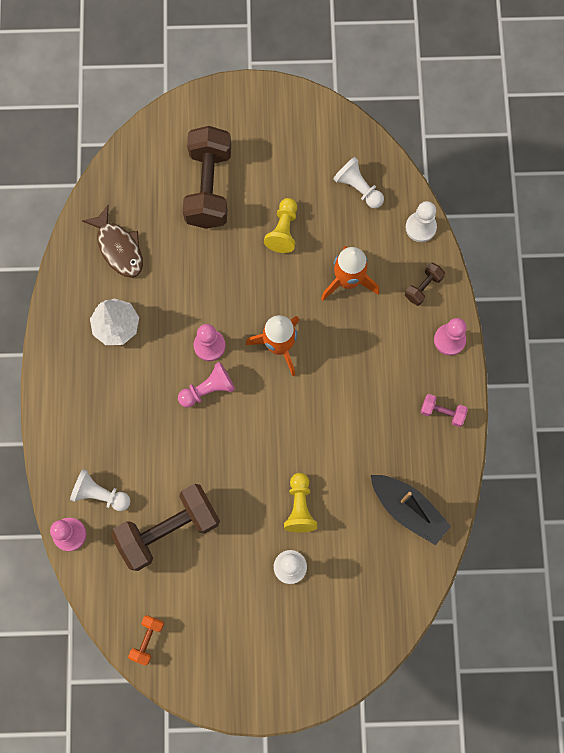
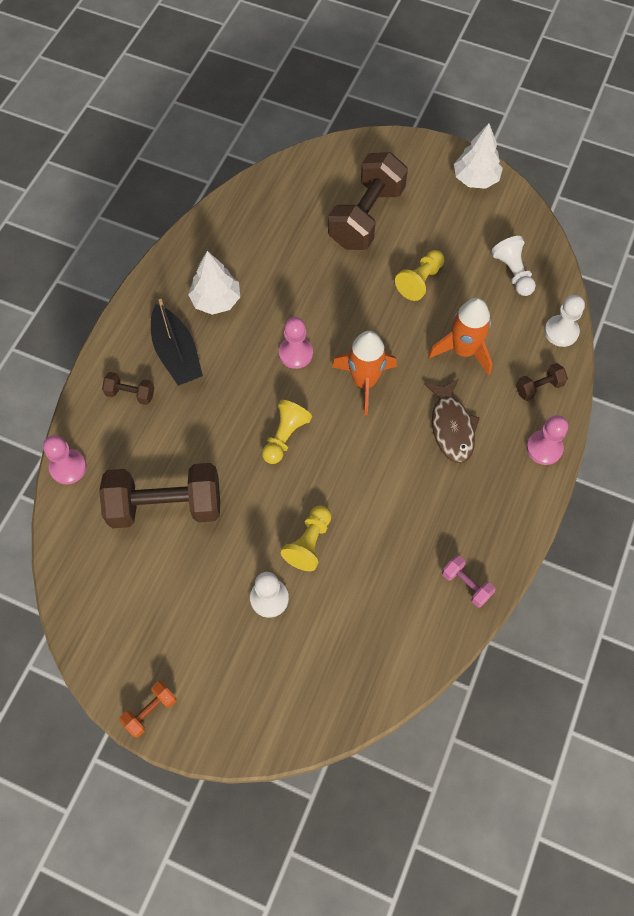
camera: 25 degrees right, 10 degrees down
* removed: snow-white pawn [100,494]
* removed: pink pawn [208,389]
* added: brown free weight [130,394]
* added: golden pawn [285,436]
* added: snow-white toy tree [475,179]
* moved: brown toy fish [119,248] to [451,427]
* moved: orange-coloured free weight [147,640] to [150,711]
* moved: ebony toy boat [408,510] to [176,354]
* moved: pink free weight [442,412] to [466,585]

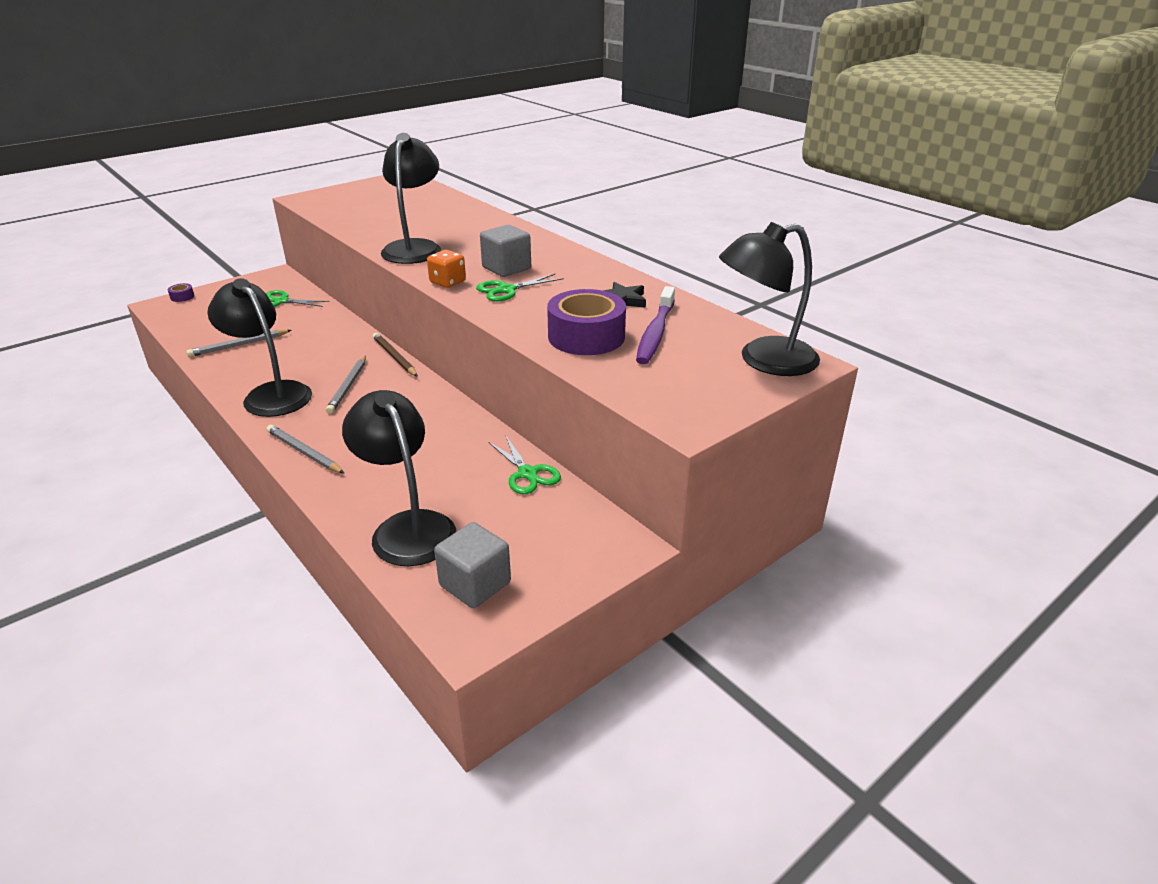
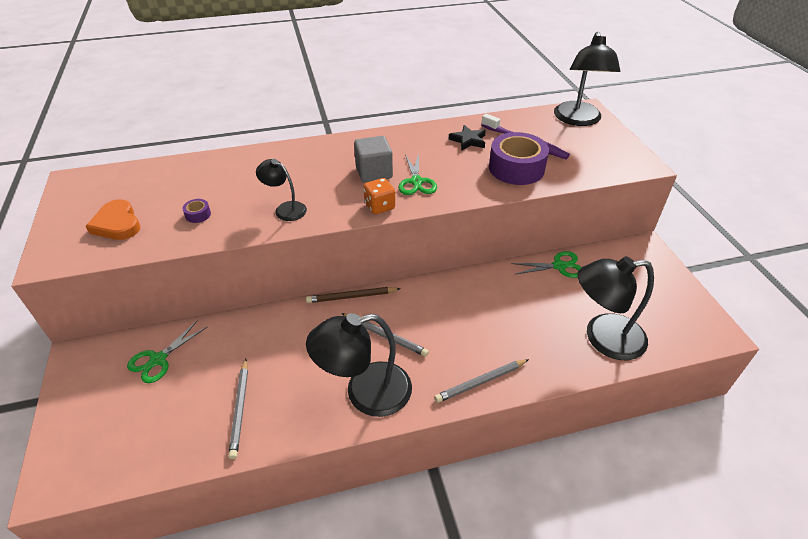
camera: 65 degrees left, 10 degrees up
* removed: gray cube [475,584]
* added: orange-coloured heart [117,224]
* moved: violet roll of tape [182,297] to [198,215]
* resized: ebony desk lamp [414,248] = [285,209] x0.54

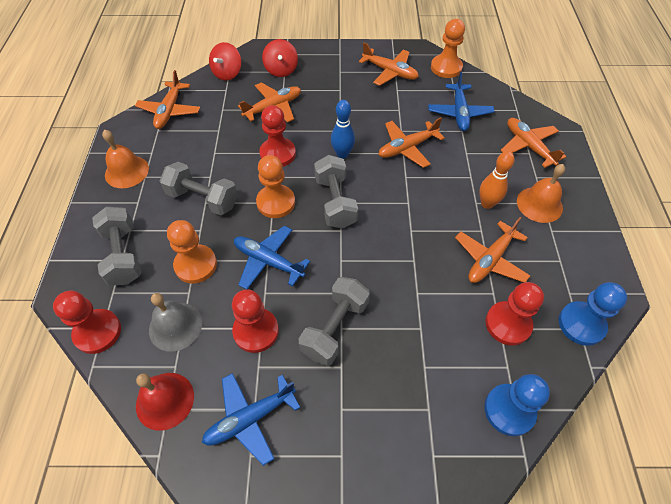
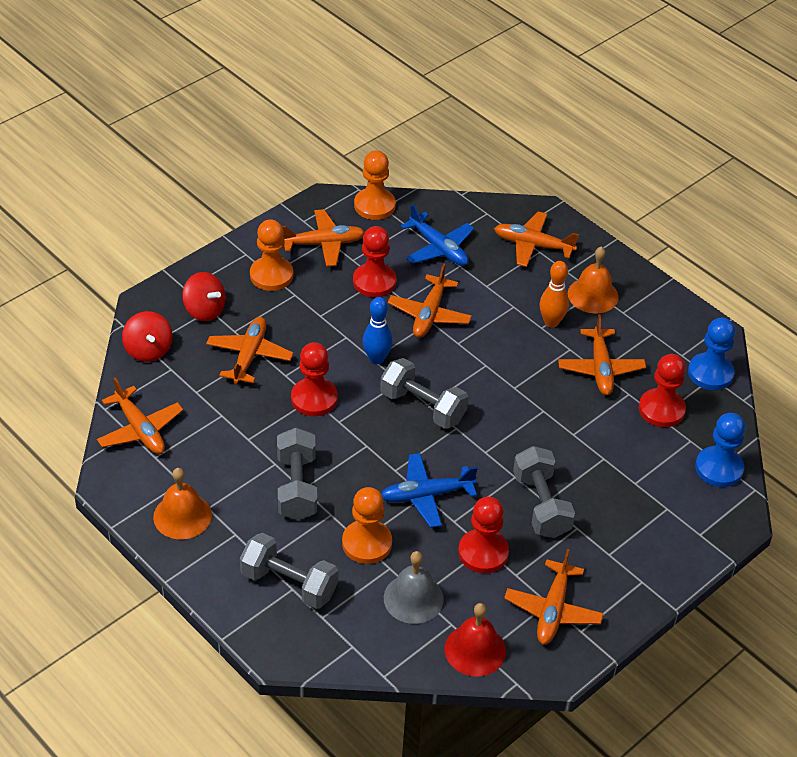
camera: 45 degrees left, 10 degrees down
* moved: scarlet pawn [97,332] to [374,282]
* moved: orange-coloured pawn [276,202] to [271,275]
* recoloured: cobalt plane [250,418] to orange-coloured plane [552,610]
* turned: gray free weight [203,199] = [296,487] 75 degrees counterclockwise

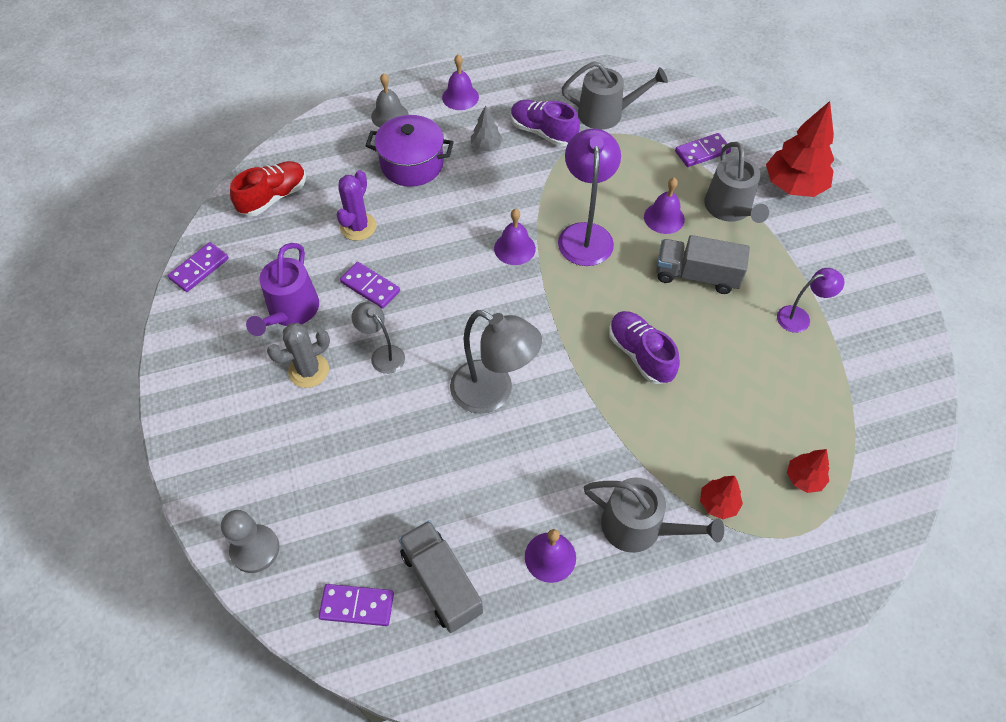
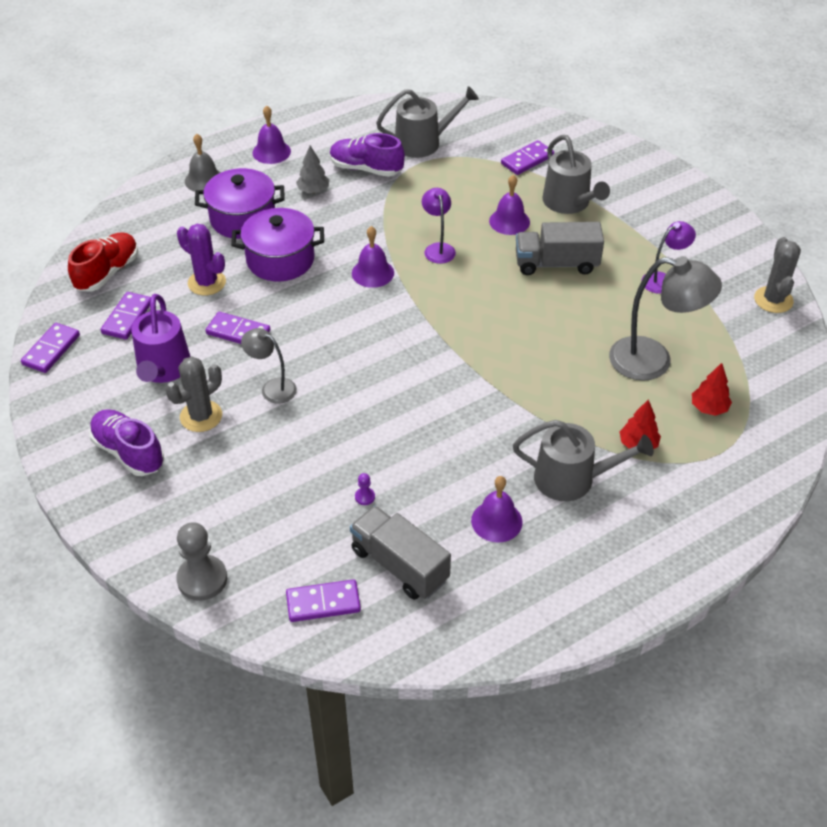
camera: 15 degrees left, 10 degrees down
* removed: scarlet toy tree [793,186]
* added: violet domino piece [127,318]
* added: violet cooking pot [280,260]
* added: violet pawn [365,497]
* added: gray saguaro cactus [773,300]
* moved: gray desk lamp [493,393] to [653,361]
* moved: violet sneaker [640,354] to [128,452]
* turned: violet saguaro cactus [358,227] = [207,283] 60 degrees counterclockwise
* resized: violet desk lamp [585,234] = [438,248] x0.56

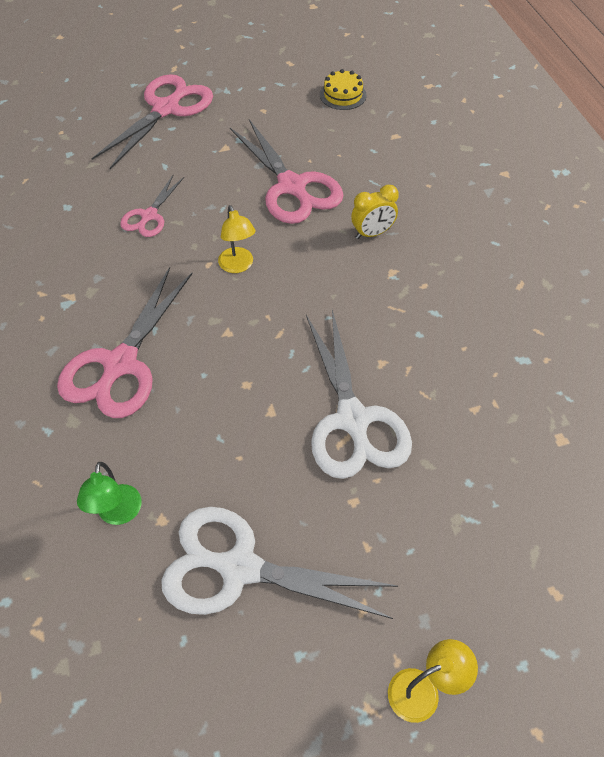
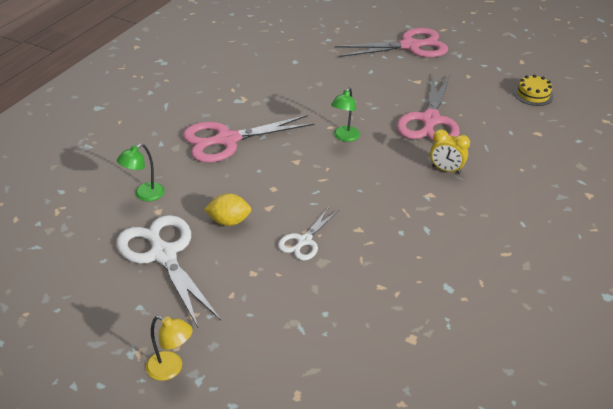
camera: 45 degrees right, 15 degrees down
* removed: pink shears [149,216]
* added: golden citrus fruit [229,221]
* recoloured: golden desk lamp [238,266] to green desk lamp [344,137]
* resized: snow-white shears [353,420] = [304,241] x0.55

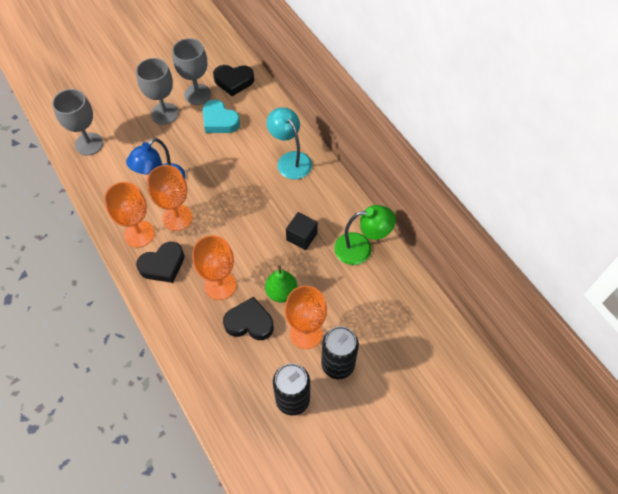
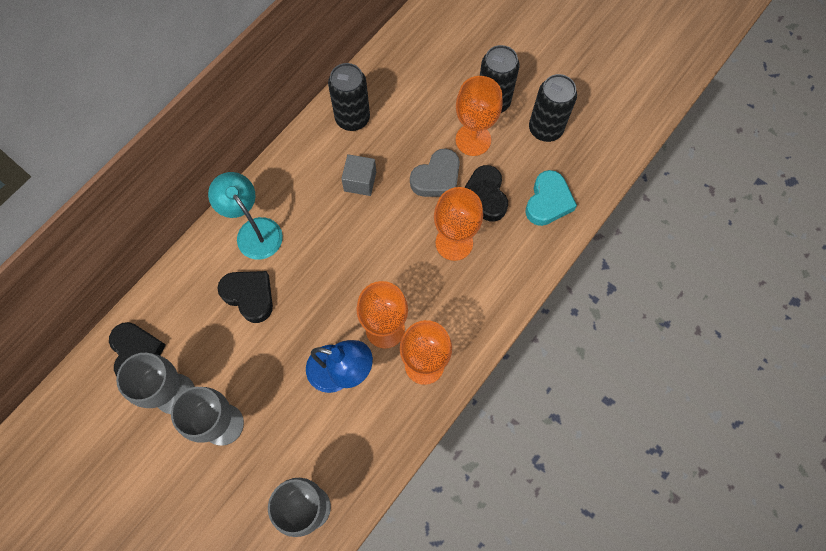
camera: 110 degrees left, 10 degrees up
* moved: ebony heart [163,265] to [249,296]
* moved: turquoise heart [219,121] to [548,201]
* replaced: green pear [281,292] to gray heart [437,178]
* replaced: green desk lamp [361,248] to ebony can [352,118]
* recoloured: ebony cube [301,237] to gray cube [360,181]
* turned: turquoise desk lamp [290,160] = [254,230] 105 degrees clockwise

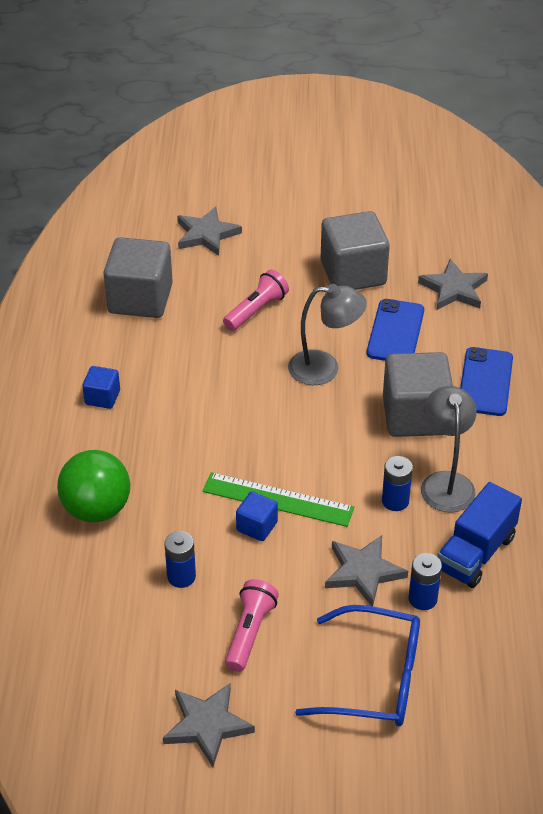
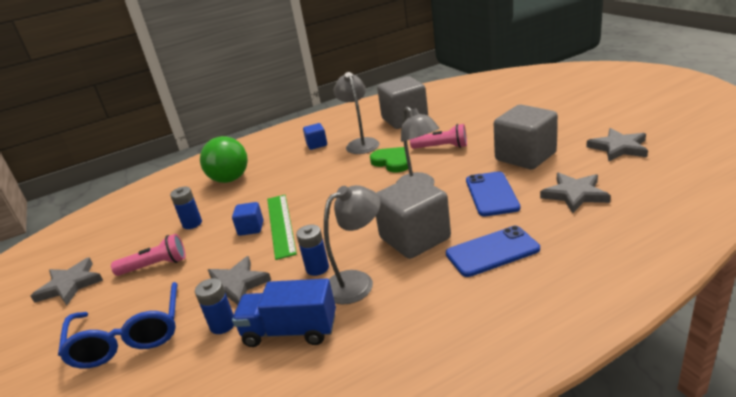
camera: 65 degrees right, 15 degrees down
* added: gray desk lamp [360,143]
* added: green heart [392,162]
* moved: gray star shape [206,234] to [618,148]
* turned: cobalt phone [395,332] = [491,194] 75 degrees counterclockwise

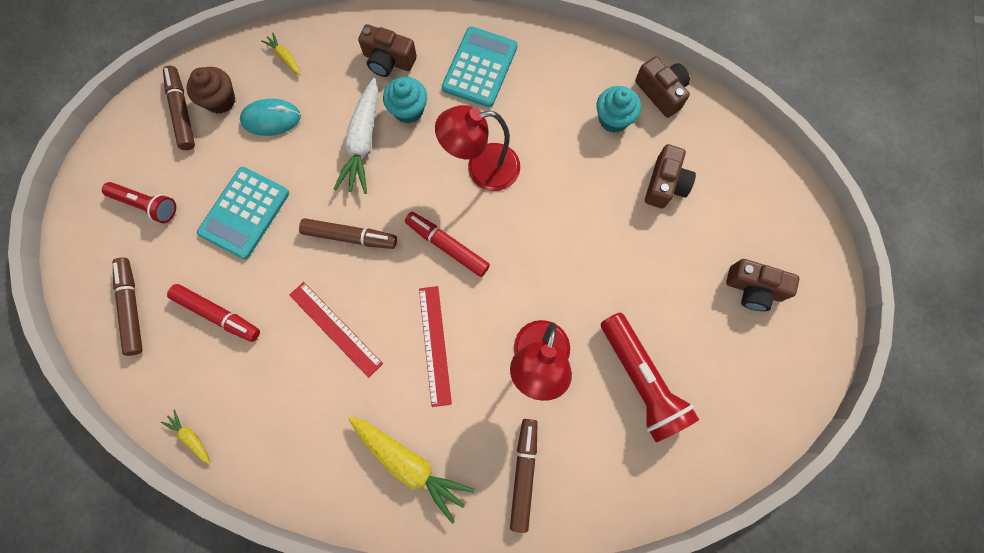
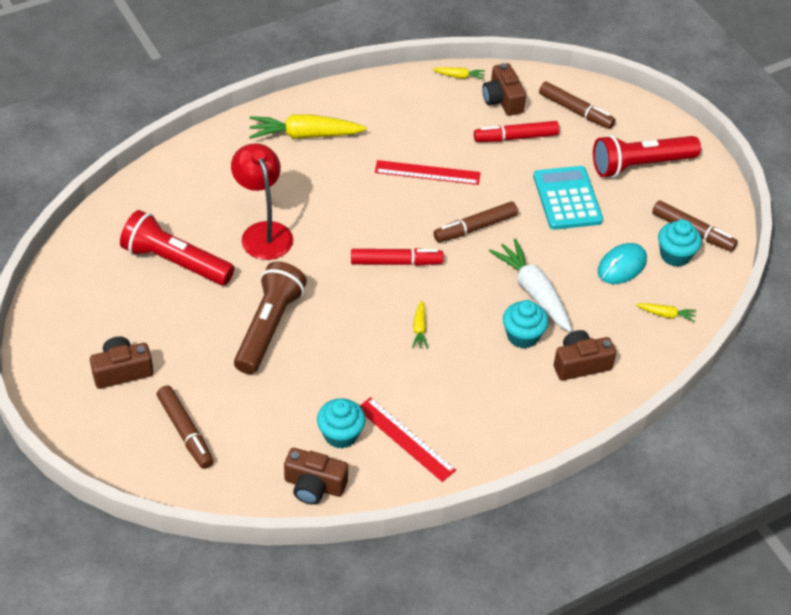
camera: 140 degrees right, 25 degrees down
* removed: turquoise pocket calculator [480,67]
* added: brown torch [269,327]
* moved: scarlet ruler [434,345] to [405,439]
* moved: brown marker [524,473] to [185,432]
* moved: brown compact camera [665,184] to [502,100]
* replaced: scarlet desk lamp [482,169] to golden carrot [419,329]
* recoloured: brown fairy cake [220,100] to turquoise fairy cake [675,255]
* resized: scarlet torch [146,205] = [640,165] x1.62

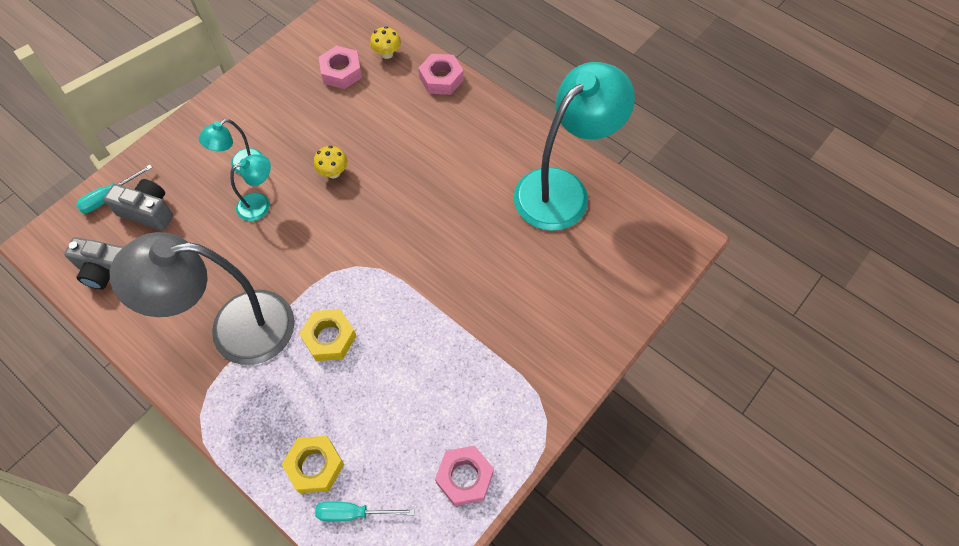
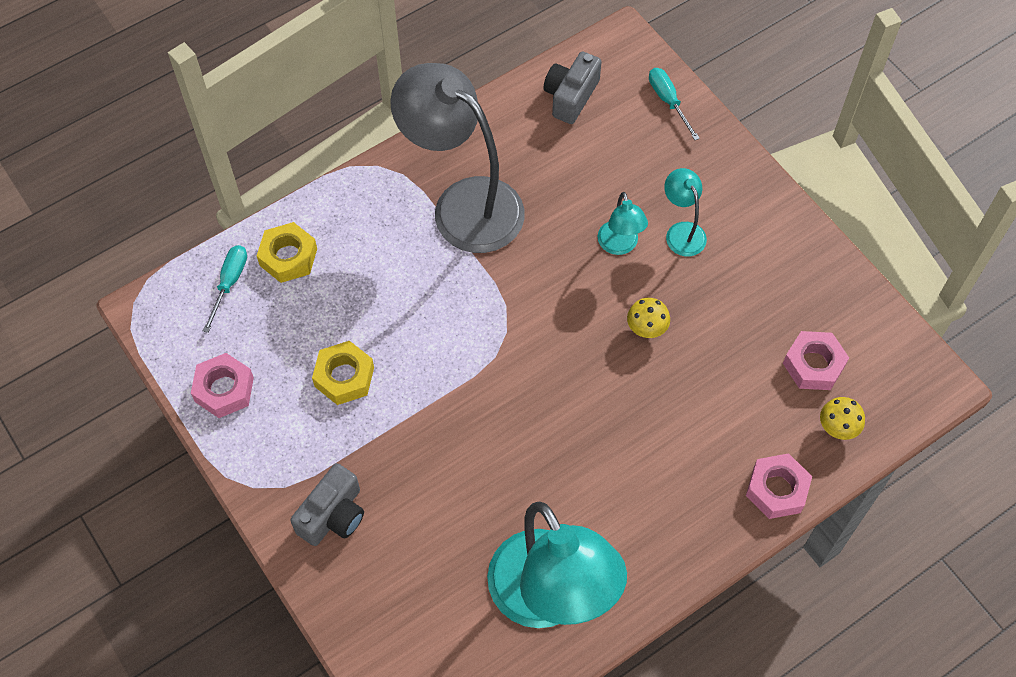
camera: 105 degrees right, 0 degrees up
* moved: gray compact camera [148,212] to [333,515]
* moved: golden nut [329,338] to [344,377]
* turned: gray desk lamp [235,329] = [463,204] 60 degrees counterclockwise

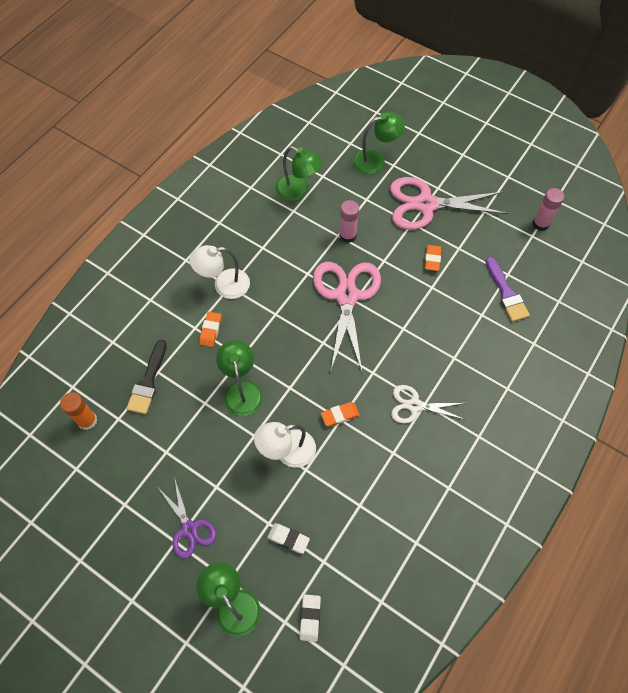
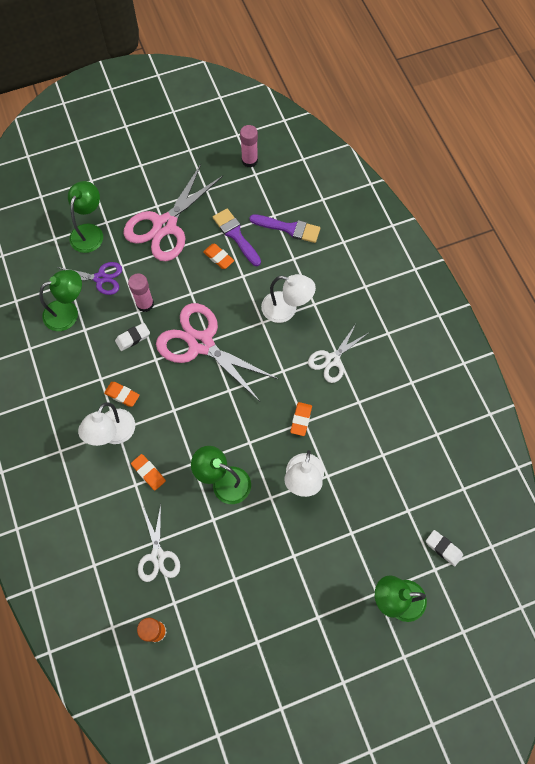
camera: 55 degrees left, 5 degrees up
* added: orange-coloured pencil eraser [122,395]
* added: violet paint brush [236,235]
* added: snow-white desk lamp [286,309]
* moved: violet shears [189,529] to [100,278]
* moved: snow-white pencil eraser [288,538] to [133,338]
* replaced: ebony paint brush [148,382] to snow-white shears [158,556]

